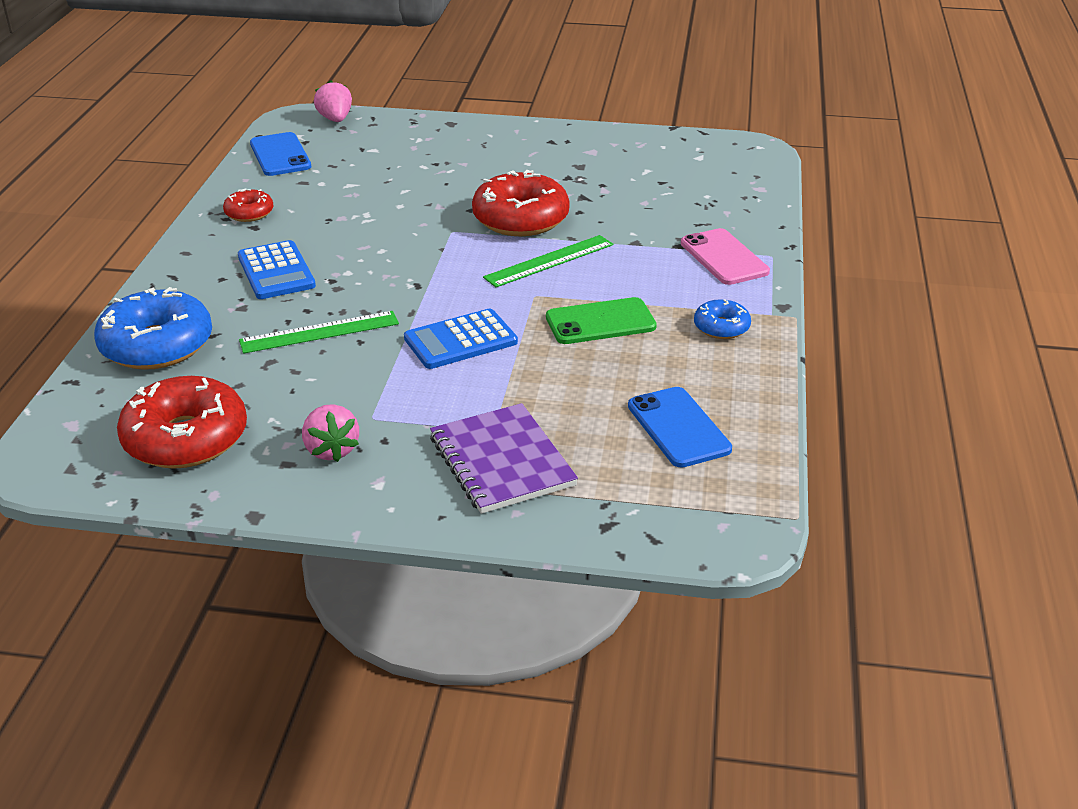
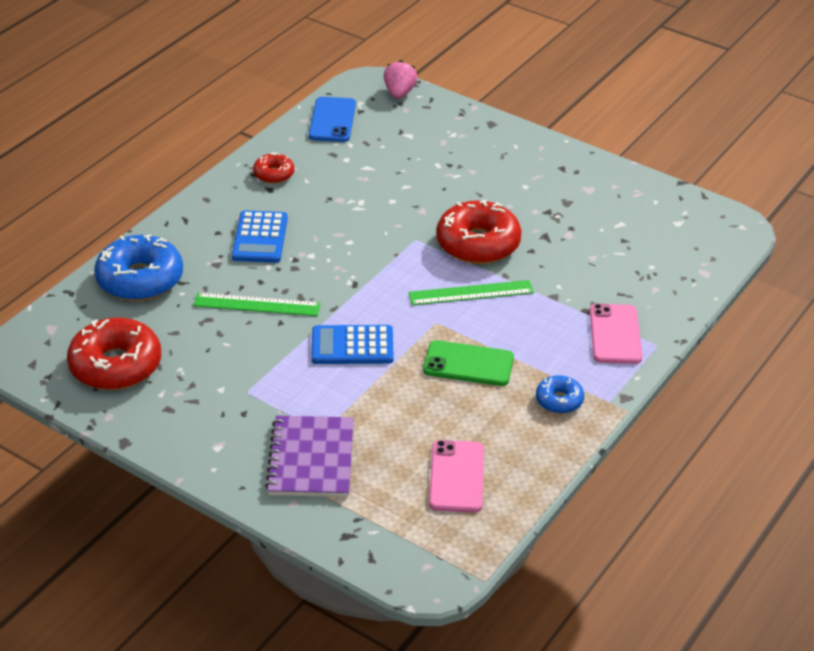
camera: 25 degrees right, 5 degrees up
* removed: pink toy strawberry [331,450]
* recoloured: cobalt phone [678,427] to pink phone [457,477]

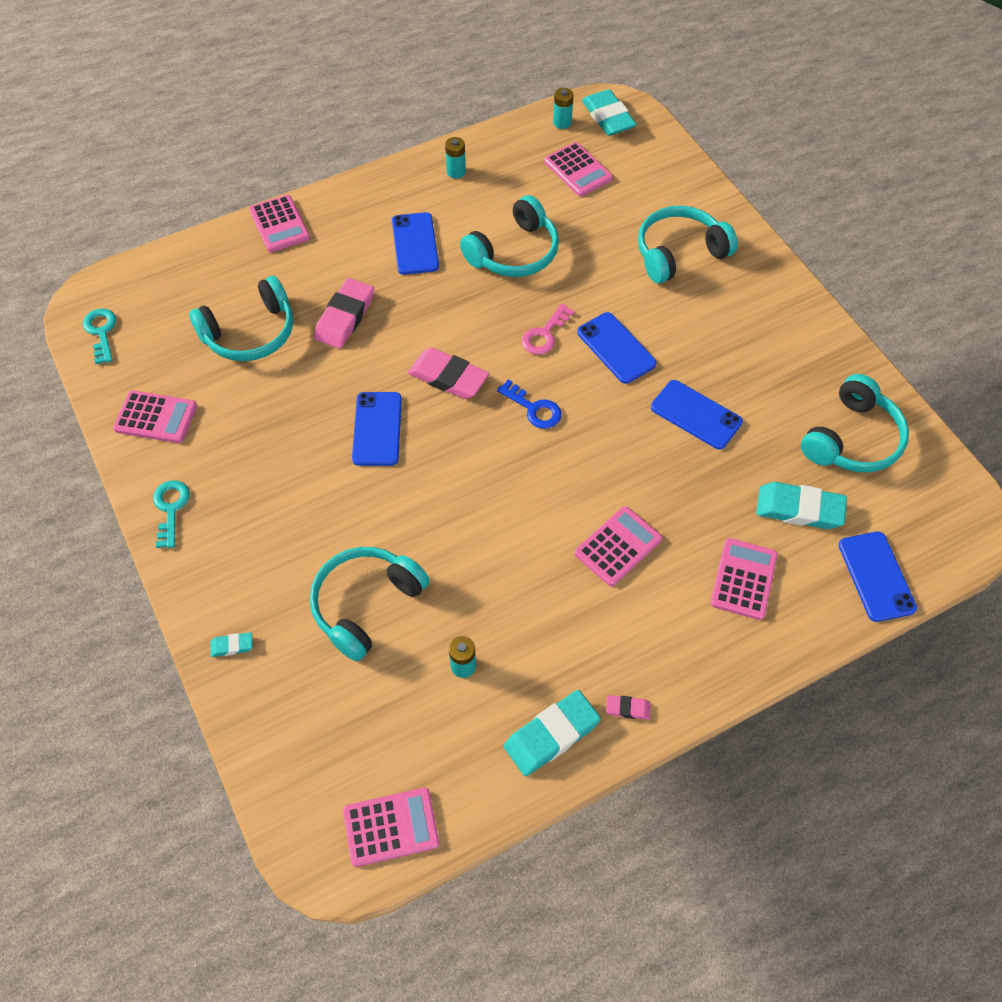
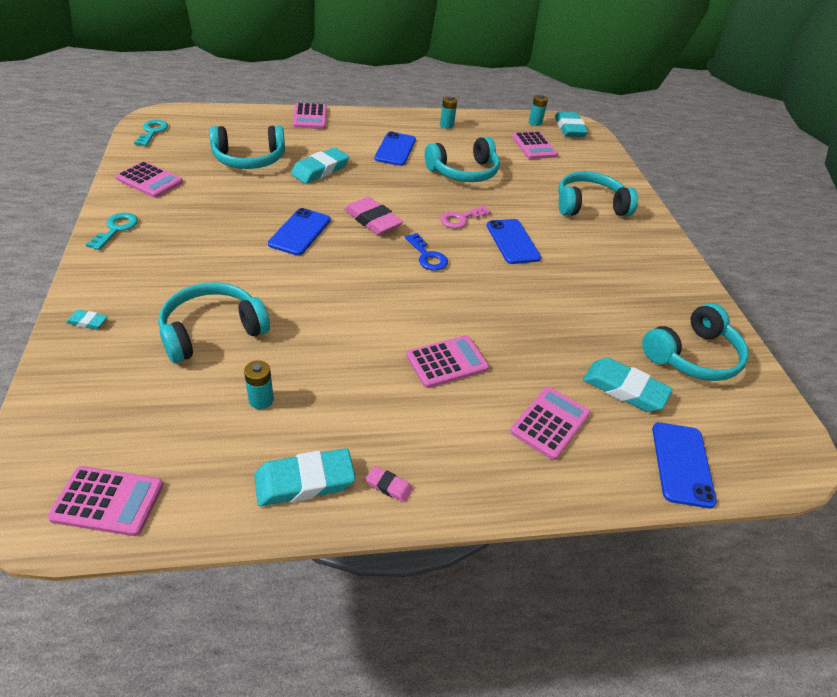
camera: 15 degrees right, 15 degrees down
* removed: cobalt phone [696,415]
* recoloured: pink pencil eraser [345,317] to turquoise pencil eraser [320,170]

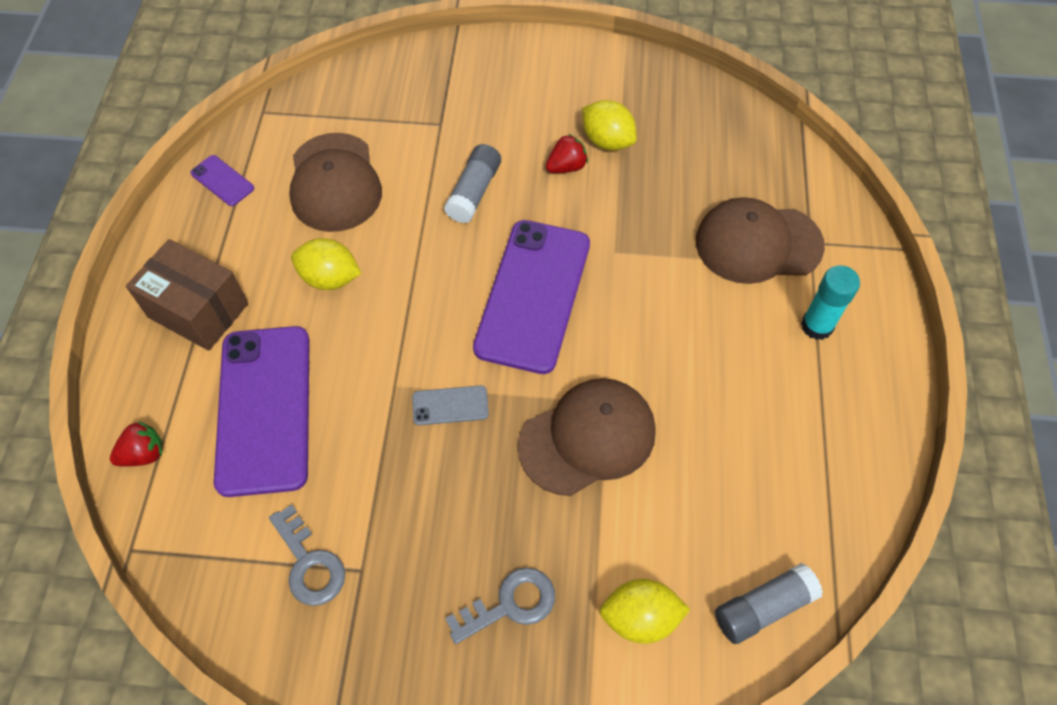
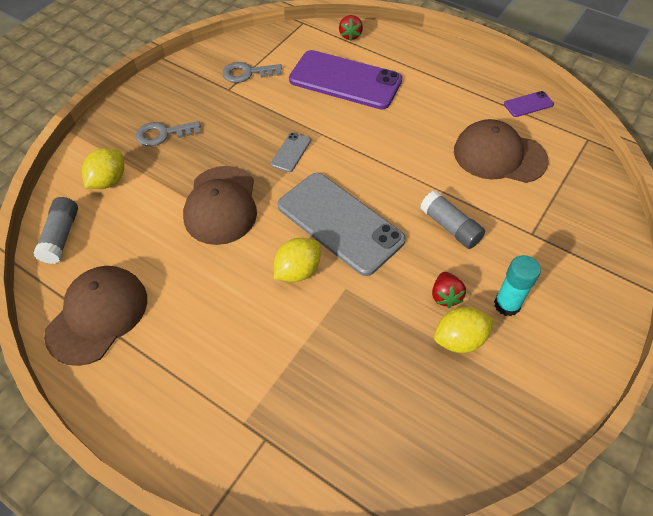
camera: 120 degrees right, 5 degrees down
* removed: brown package [198,310]
* moved: golden citrus fruit [330,278] to [298,271]
* moved: brown peaked cap [758,243] to [98,315]
* moved: turquoise stick of glue [817,326] to [507,304]
* recoloured: violet phone [533,295] to gray phone [339,223]
* turned: gray key [510,604] = [163,134] 75 degrees clockwise

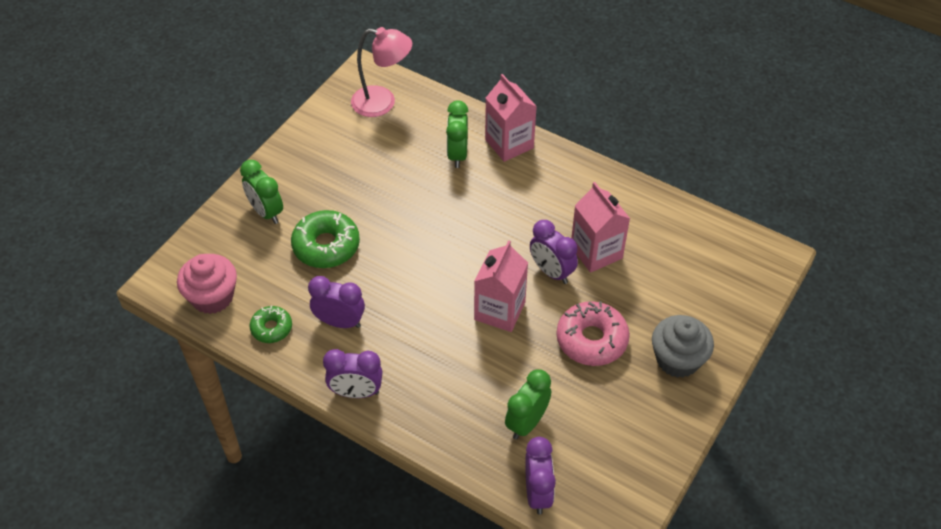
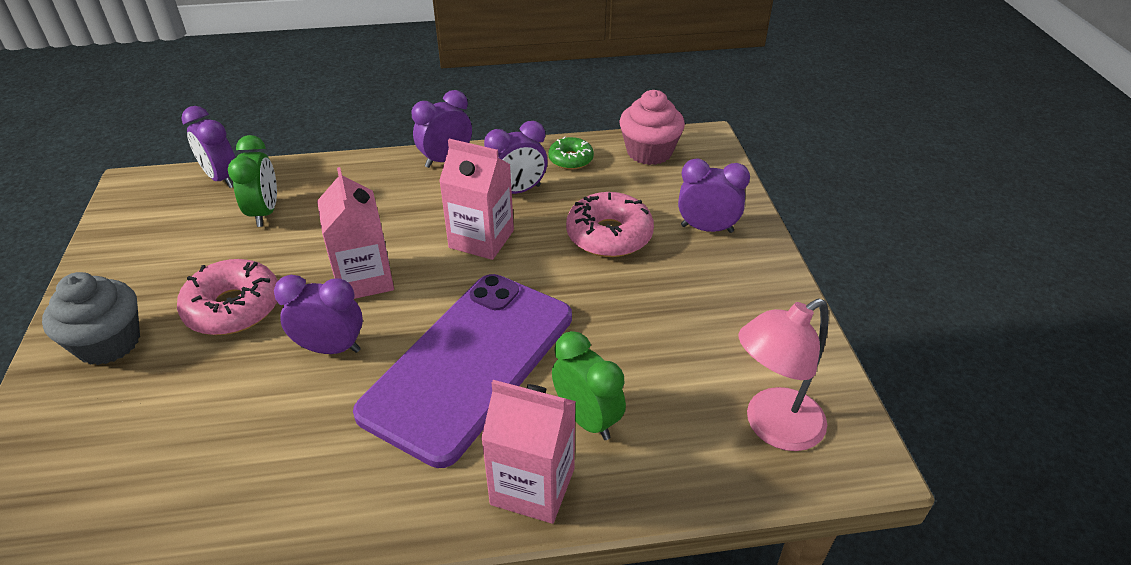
camera: 140 degrees right, 10 degrees down
* added: violet phone [470,363]
* moved: pink juice carton [596,252] to [481,239]
* recoloured: green alarm clock [266,212] to violet alarm clock [707,229]
* recoloured: green donut [326,246] to pink donut [609,235]

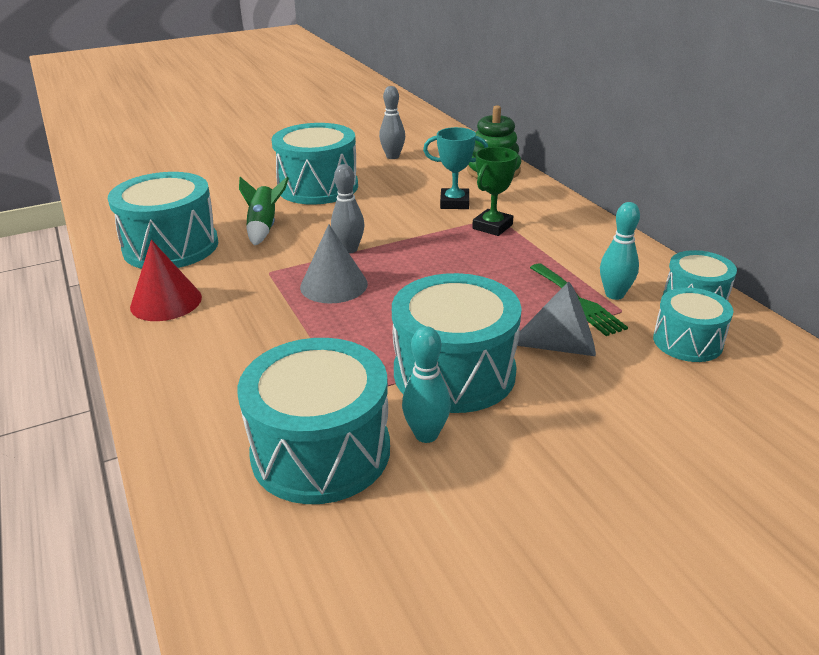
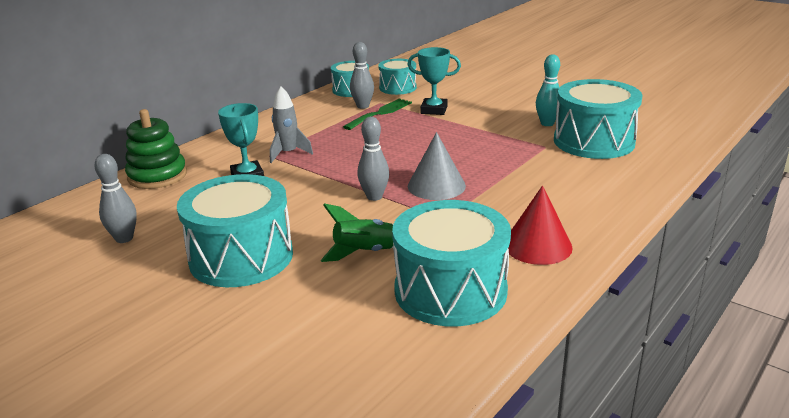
camera: 115 degrees left, 5 degrees down
* removed: turquoise drum [454,372]
* replaced: green trophy [492,226] to gray toy rocket [288,153]
* replaced: gray cone [562,346] to turquoise trophy [434,110]
* recoloured: turquoise bowling pin [614,295] to gray bowling pin [363,106]

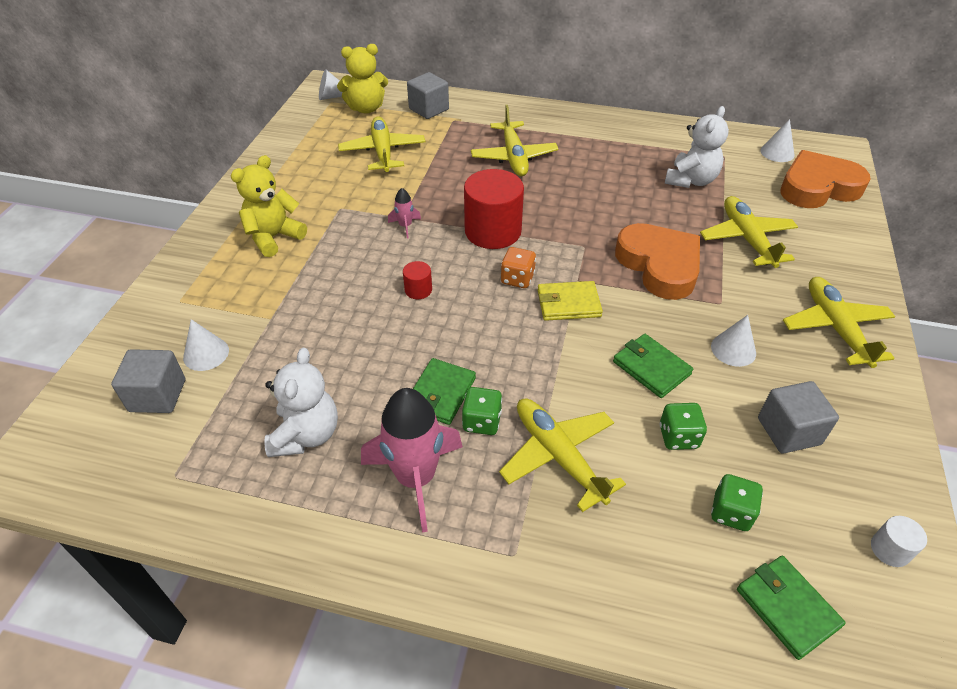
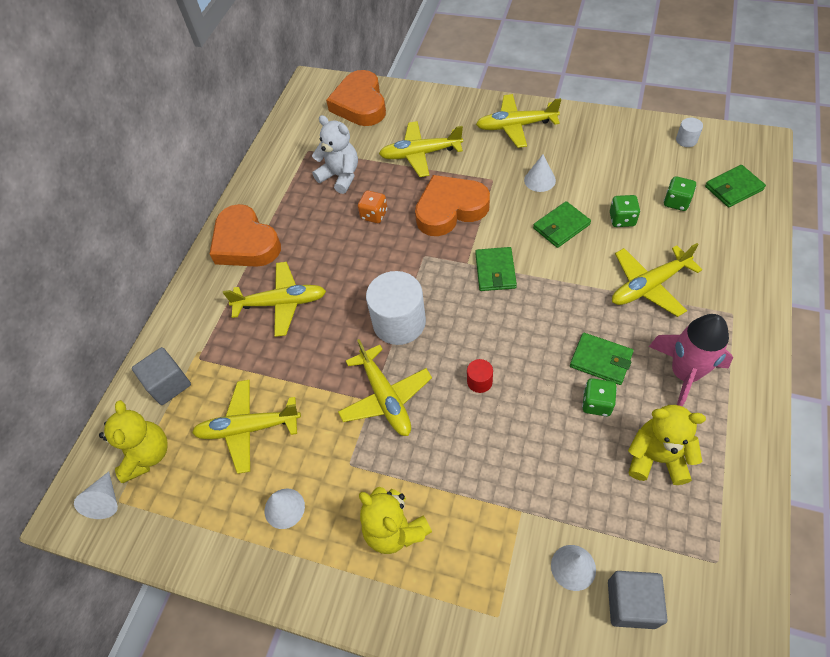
camera: 80 degrees left, 10 degrees up
* removed: gray cube [788,431]
* added: orange-coloured heart [245,243]
* moved: green game die [482,422] to [597,403]
* moved: orange-coloured game die [517,279] to [374,215]
* moved: snow-white cone [777,152] to [284,508]
* replaced: pink toy rocket [405,226] to golden plane [385,397]
* recoloured: snow-white teddy bear [306,435] to golden teddy bear [657,458]
* recoloured: scarlet cylinder shape [493,231] to snow-white cylinder shape [399,322]
* recoloured: golden wallet [568,303] to green wallet [495,271]

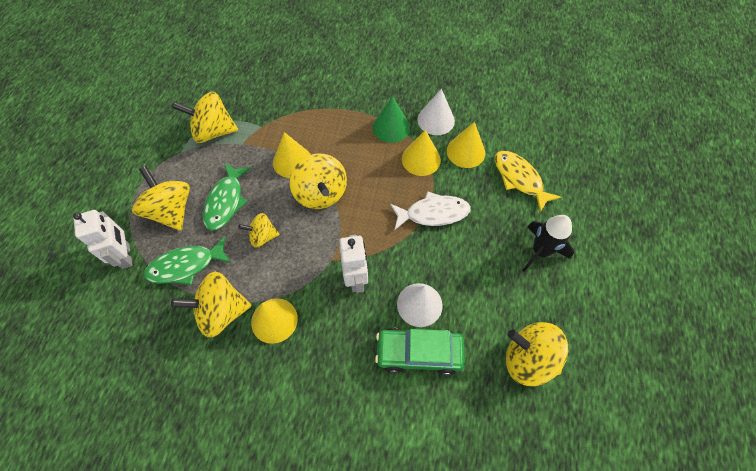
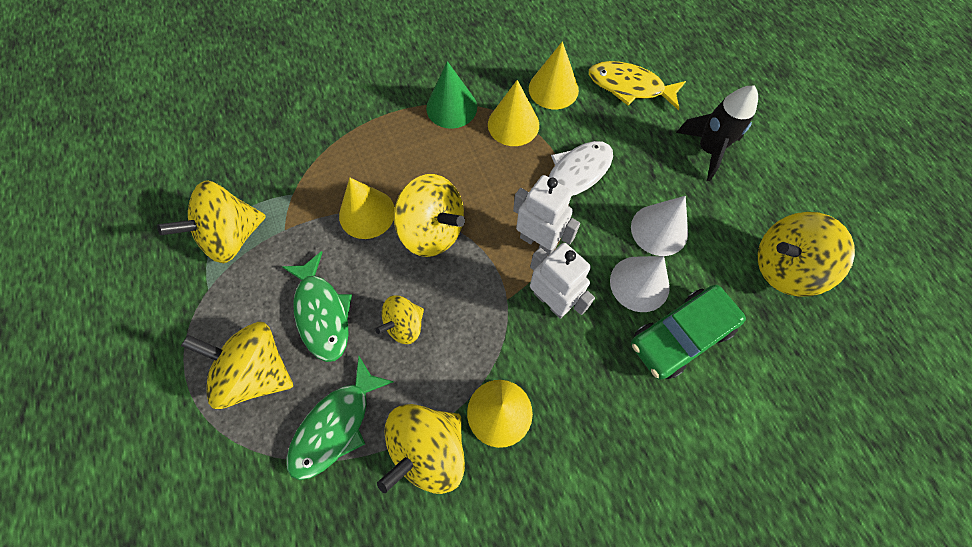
camera: 35 degrees left, 5 degrees up
* moved: snow-white toy robot [126,256] to [538,241]
* moved: snow-white cone [436,120] to [659,230]

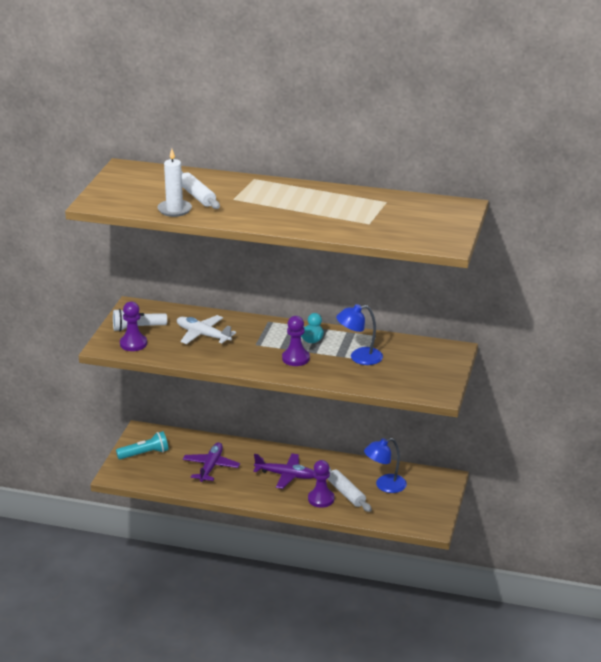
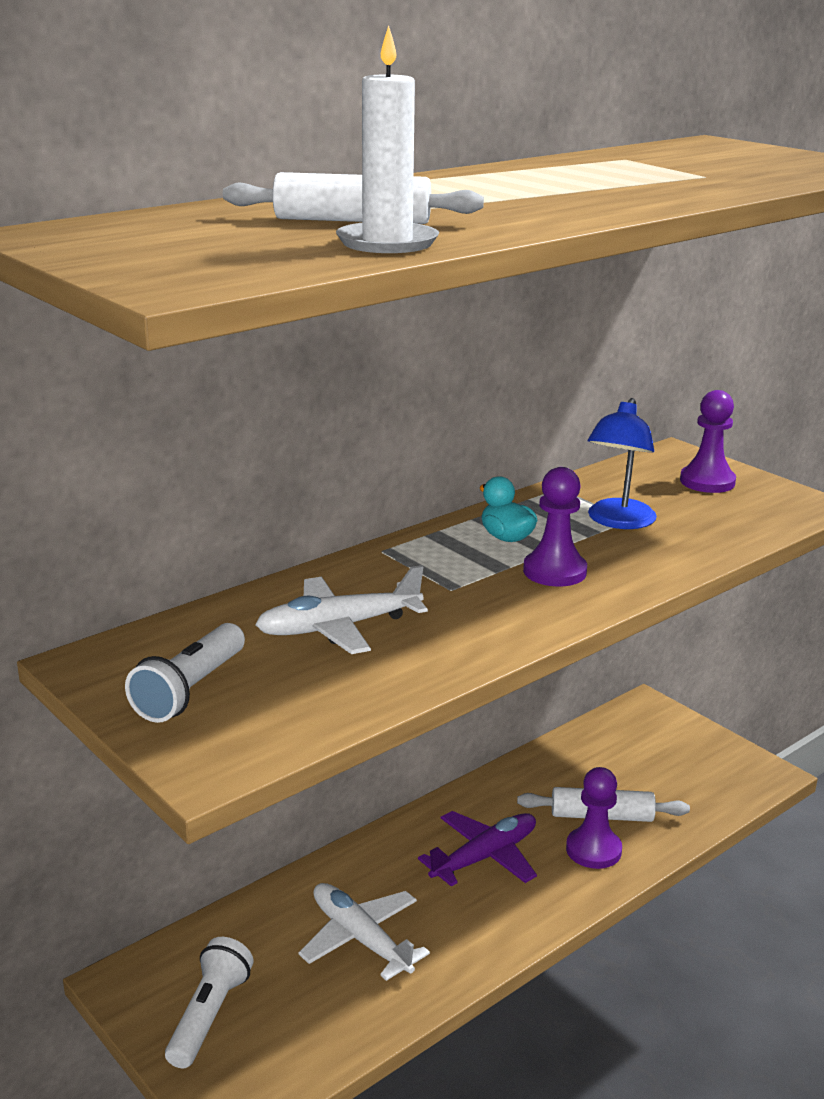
camera: 55 degrees left, 5 degrees down
* removed: cobalt desk lamp [385,485]
* moved: violet pawn [133,344] to [707,482]
* recoloured: turquoise torch [145,454] to snow-white torch [209,1015]
* recoloured: violet plane [211,467] to snow-white plane [361,939]

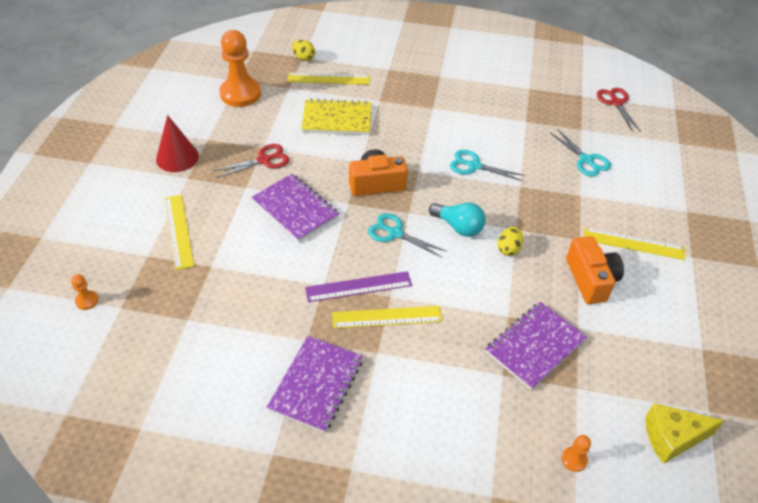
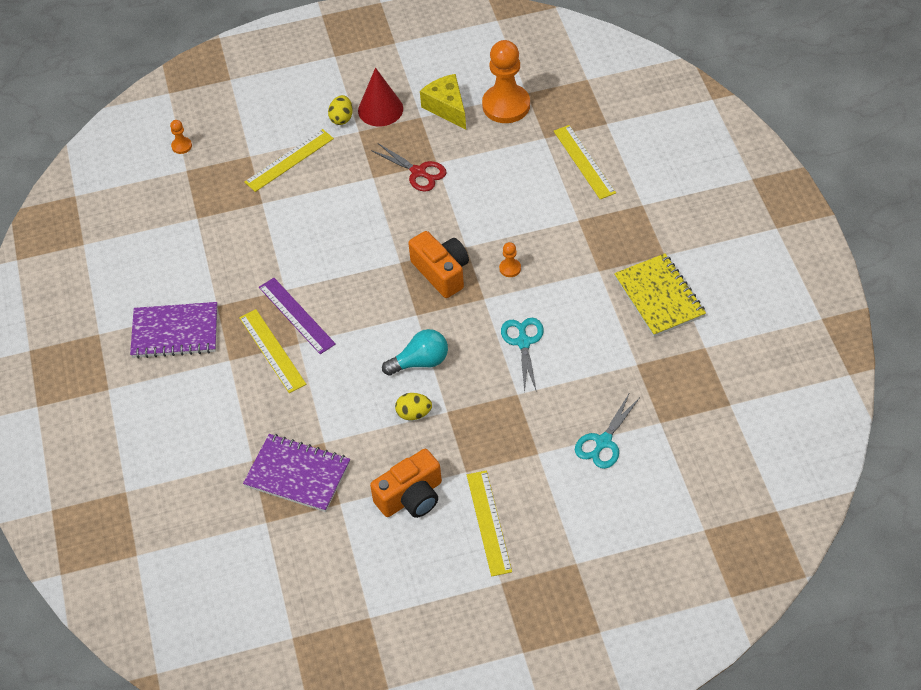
camera: 70 degrees right, 5 degrees up
* removed: violet notepad [295,209]
* removed: turquoise shears [395,233]
* removed: scarlet shears [616,103]
* moved: golden toy egg [304,58] to [341,118]
* moved: golden notepad [337,119] to [659,297]
* moved: orange-coloured pawn [574,459] to [510,268]
* moved: golden cheese wedge [672,438] to [447,107]
* turned: turquoise bulb [458,227] = [420,362] 120 degrees counterclockwise

